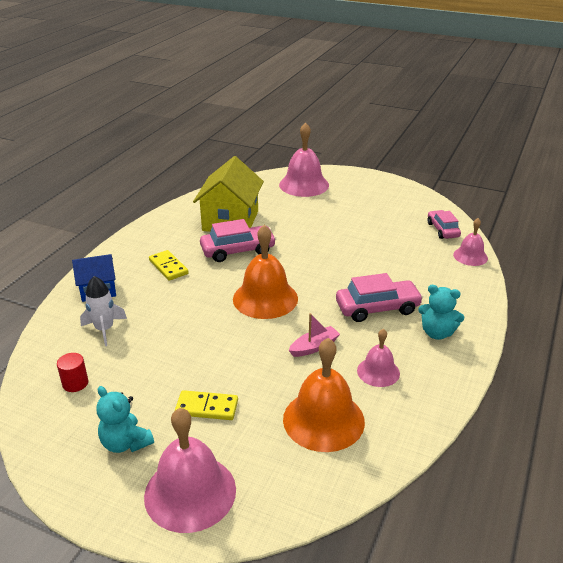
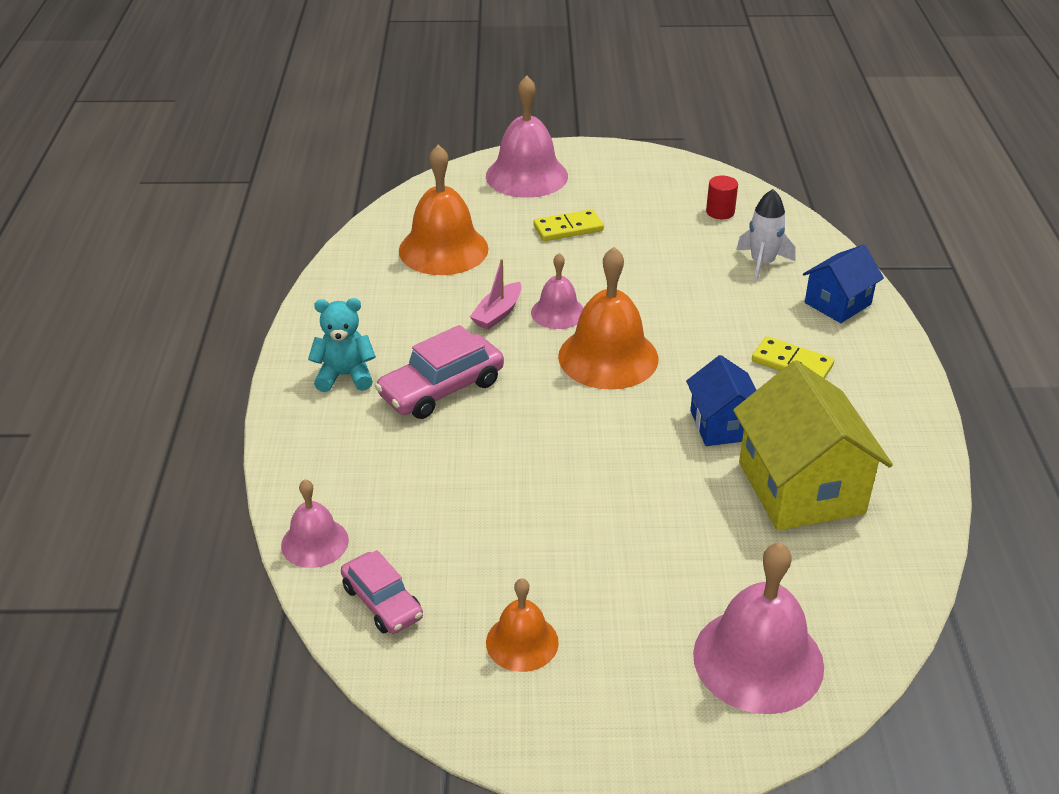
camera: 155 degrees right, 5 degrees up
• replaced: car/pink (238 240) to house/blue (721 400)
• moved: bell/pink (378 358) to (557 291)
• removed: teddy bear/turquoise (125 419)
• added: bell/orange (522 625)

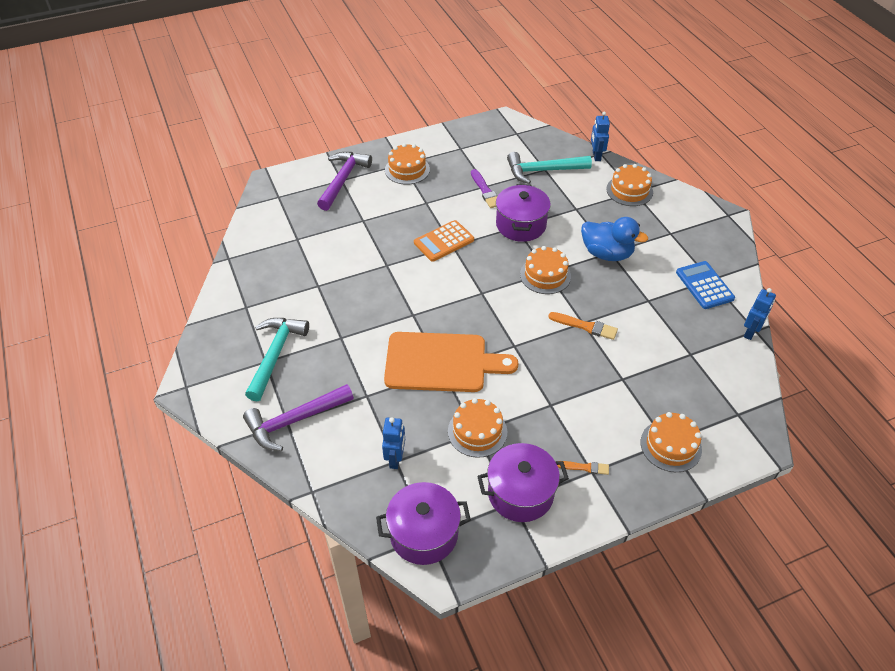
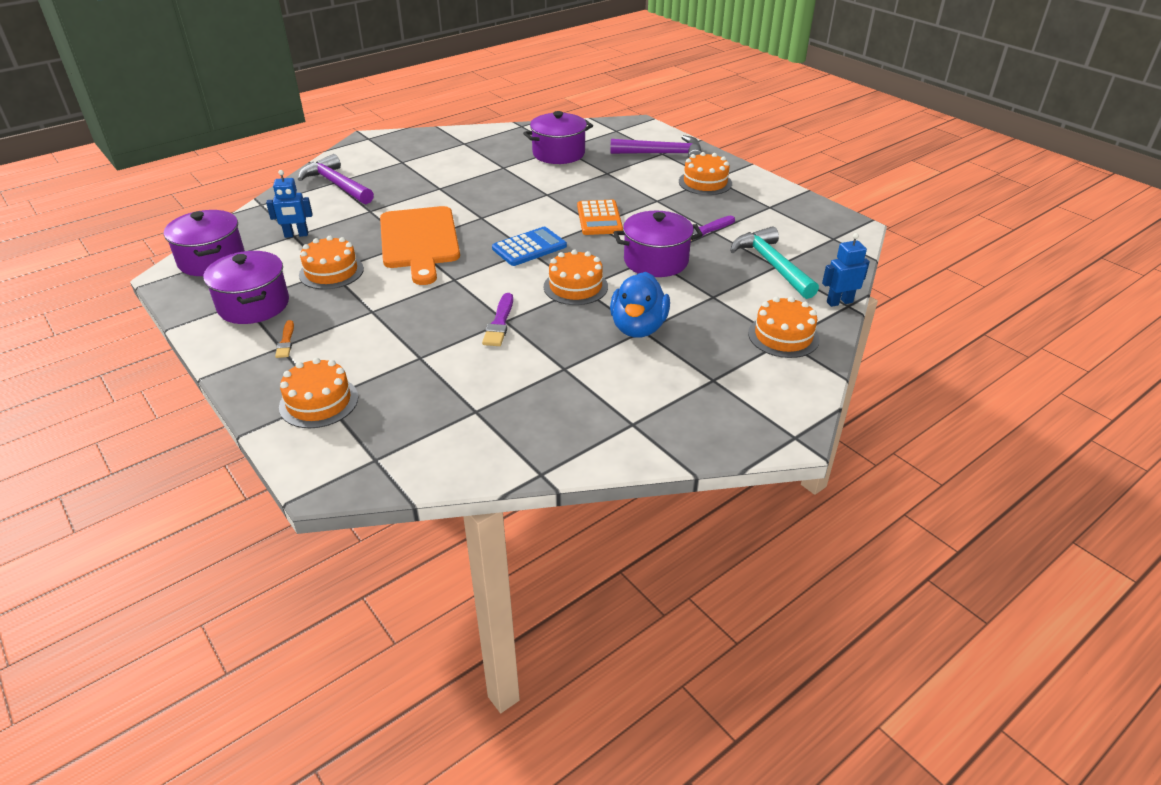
camera: 75 degrees right, 10 degrees down
• turned: calculator/orange (444 241) = (600 217) 135 degrees counterclockwise
• moved: calculator/blue (705 285) to (529 246)
• removed: robot/blue (760 314)
• recoloured: brush/orange (583 326) to brush/purple (497 319)
• removed: hammer/turquoise (277 359)
• added: pot/purple (558 137)

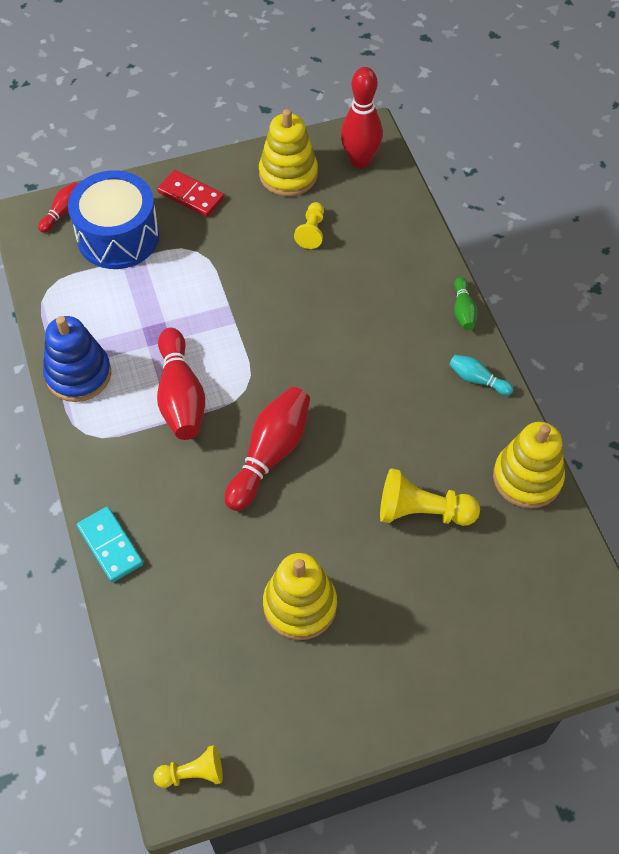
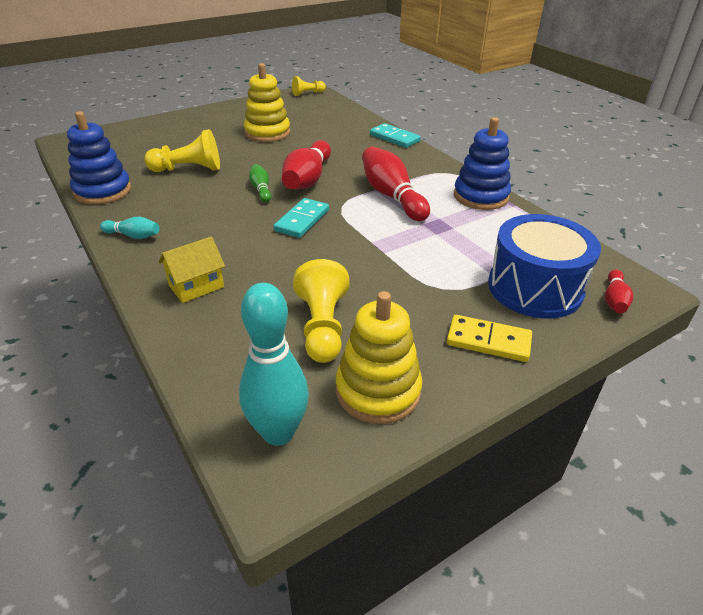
camera: 165 degrees right, 20 degrees down
• recoloured: bowling pin/red (362 117) to bowling pin/turquoise (274 364)
• recoloured: domino/red (190 193) to domino/yellow (489 338)
• resized: pawn/yellow (309 225) = (321 311) x1.63
• moved: bowling pin/green (466 303) to (260 183)
• recoloured: stacking toy/yellow (529 465) to stacking toy/blue (99 158)
• added: domino/turquoise (301 218)
• added: house/yellow (192 269)

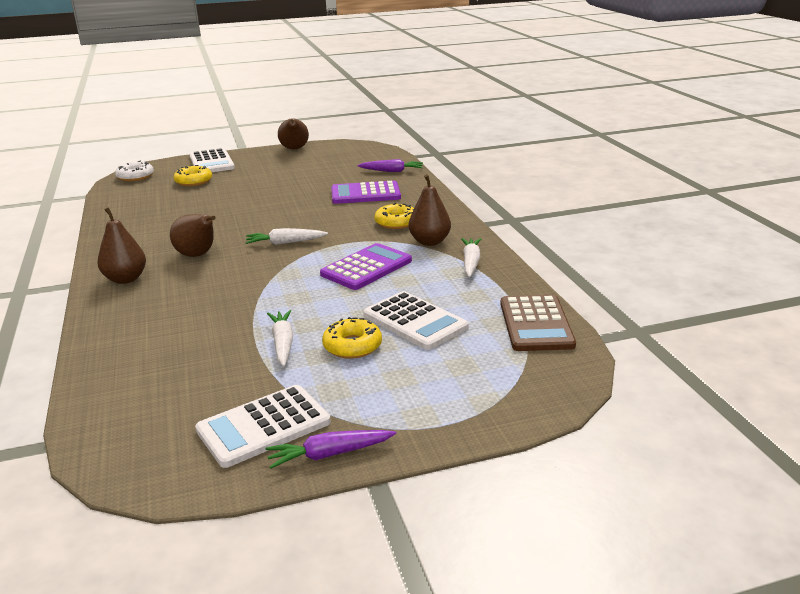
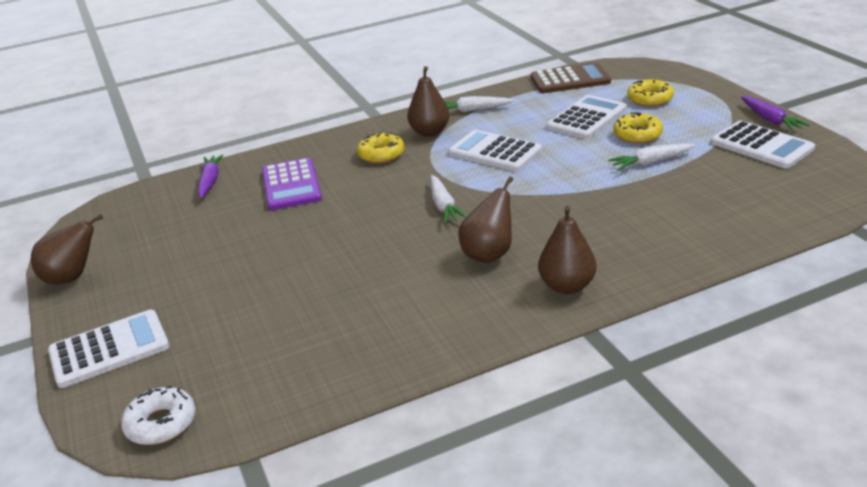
camera: 95 degrees left, 5 degrees up
• moved: donut/yellow (192 175) to (650 93)
• recoloured: calculator/purple (366 266) to calculator/white (495 151)

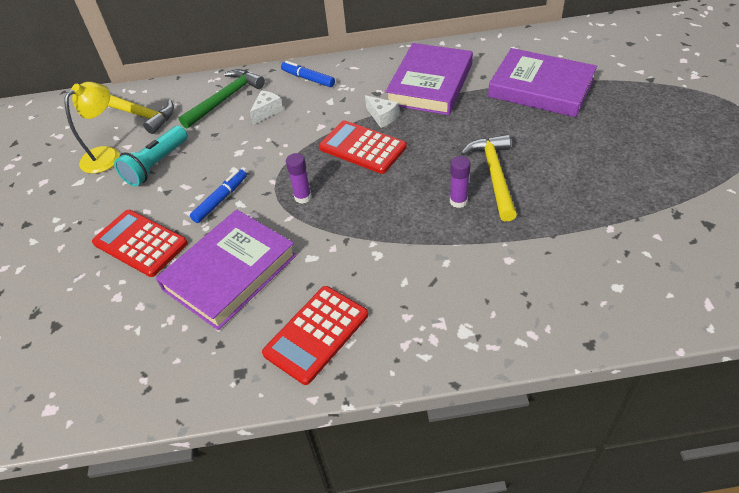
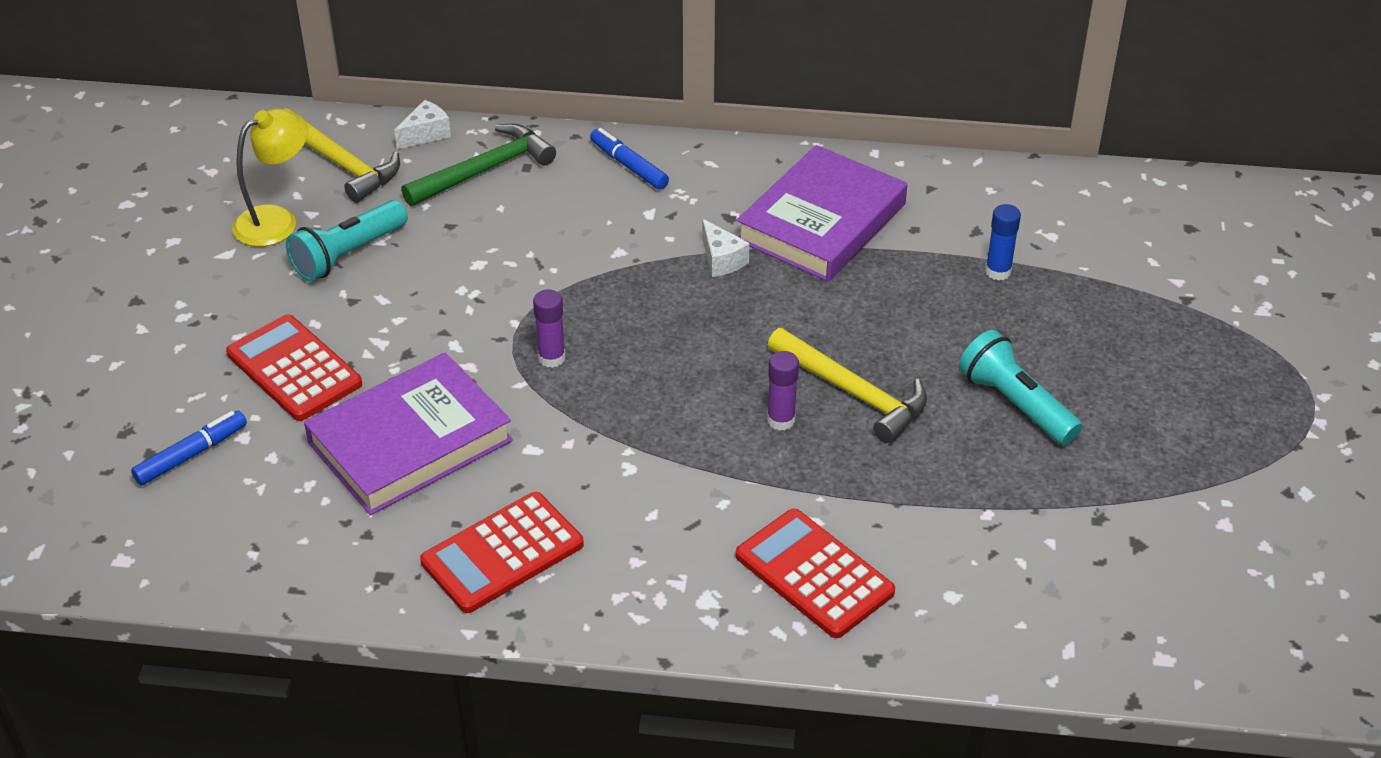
camera: 10 degrees right, 5 degrees down
• replaced: book/purple (542 82) to glue stick/blue (1003 242)
• moved: cheese/white (266 107) to (422 124)
• moved: calculator/red (363 147) to (815 573)
• turned: hammer/yellow (489 178) = (847 385) 120 degrees clockwise
• moved: marker/blue (218 196) to (189 448)
• added: flashlight/turquoise (1021 387)

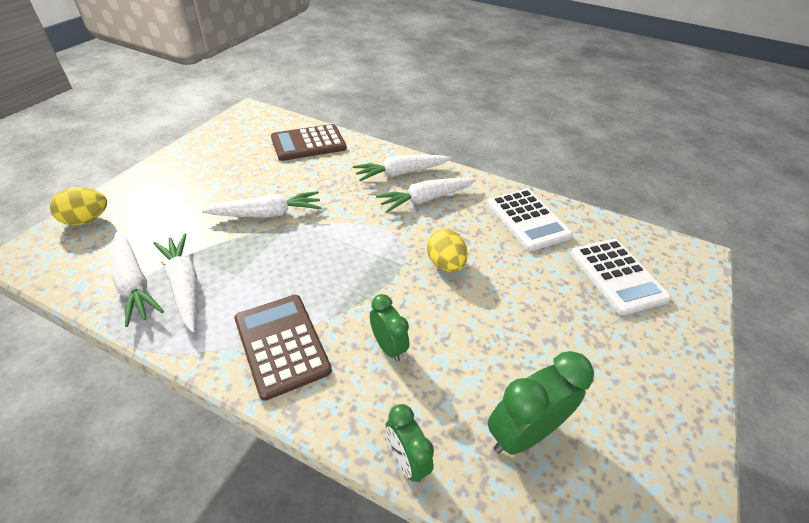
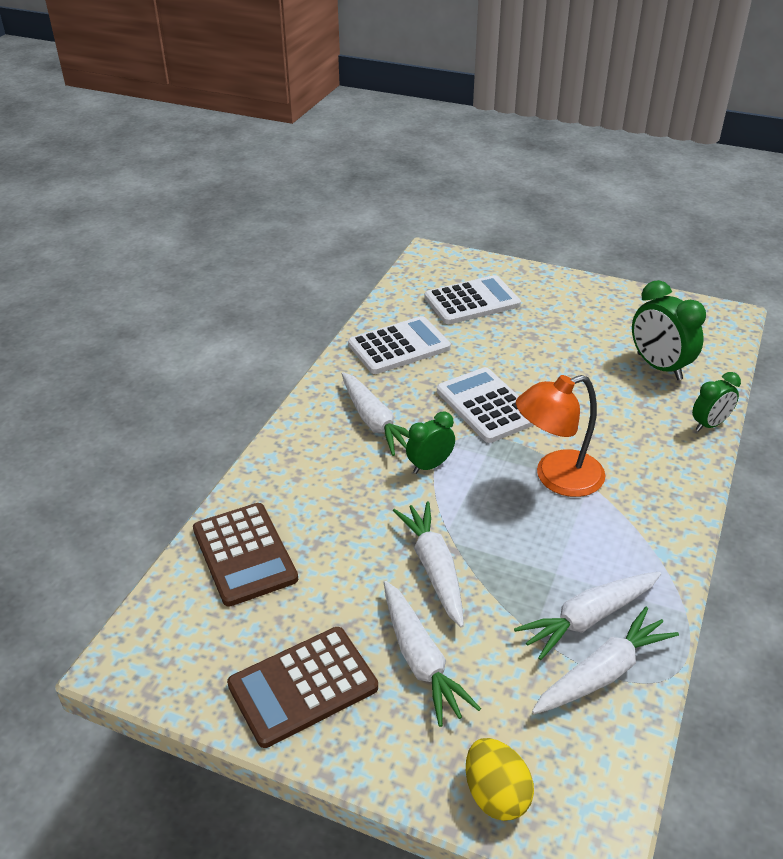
camera: 90 degrees left, 5 degrees down
• moved: carrot/white (402 168) to (432 654)
• replaced: egg/yellow (447 250) to calculator/white (485 405)
• moved: clock/green (389 328) to (430 443)
• moved: calculator/brown (283 348) to (302 687)
• added: lamp/orange (560 436)

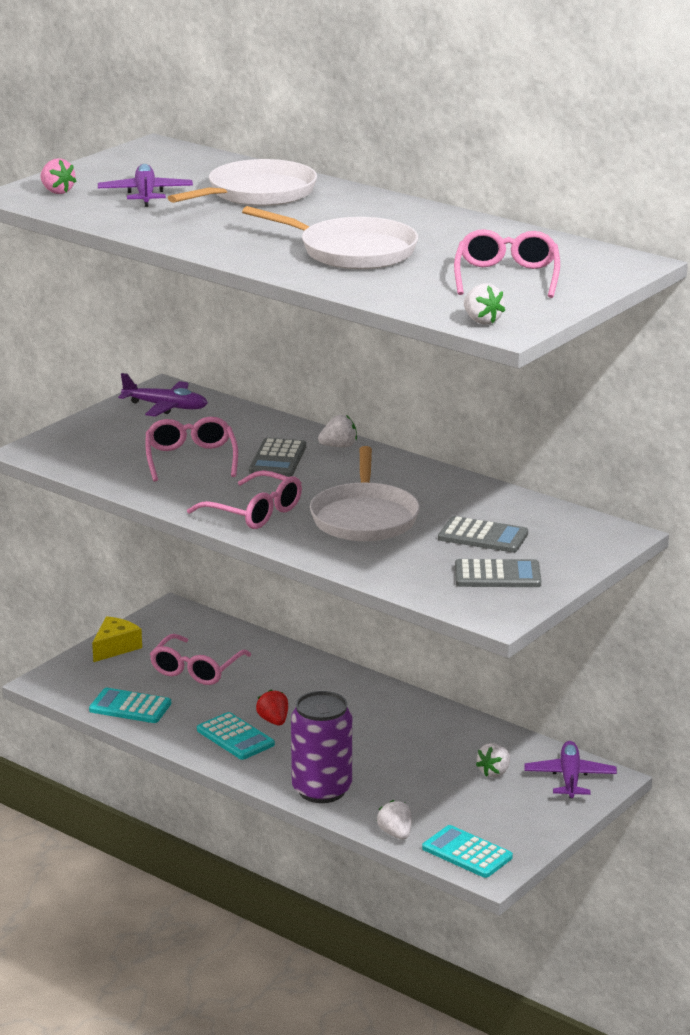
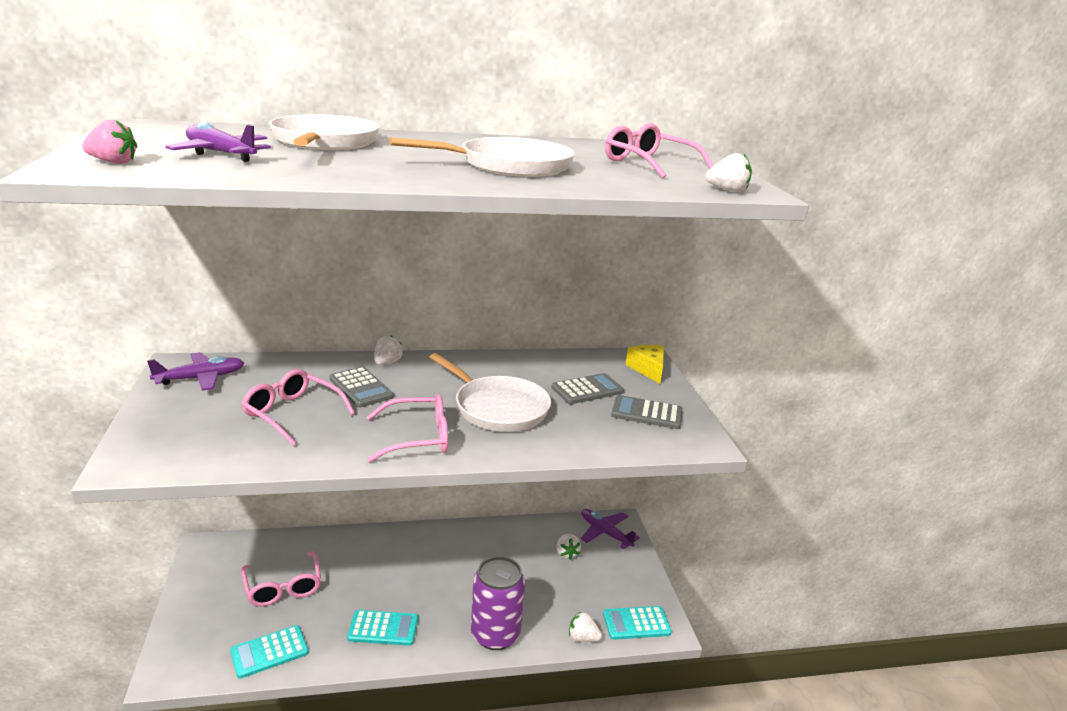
camera: 50 degrees left, 0 degrees up
• turned: calculator/grey (498 573) = (647 412) 120 degrees counterclockwise
• moved: cheese/yellow (117 639) to (645 364)
• removed: strawberry/red (272 708)

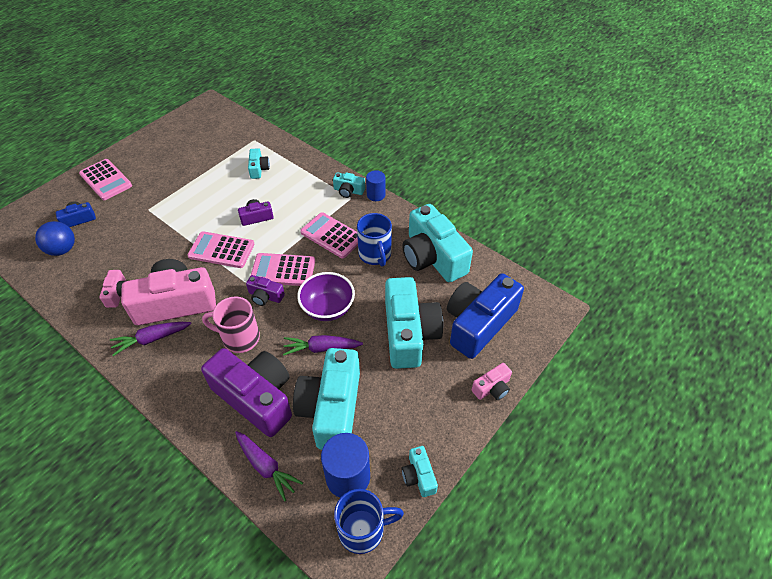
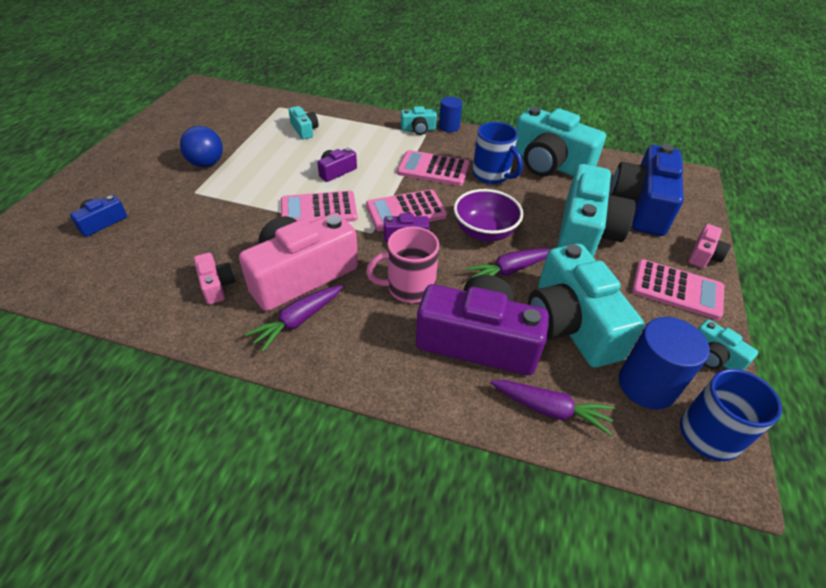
camera: 25 degrees left, 5 degrees down
• moved: calculator/pink (105 179) to (678 289)
• moved: ball/blue (55 238) to (201 146)
• turned: camera/turquoise (414 323) = (596 210) 45 degrees clockwise

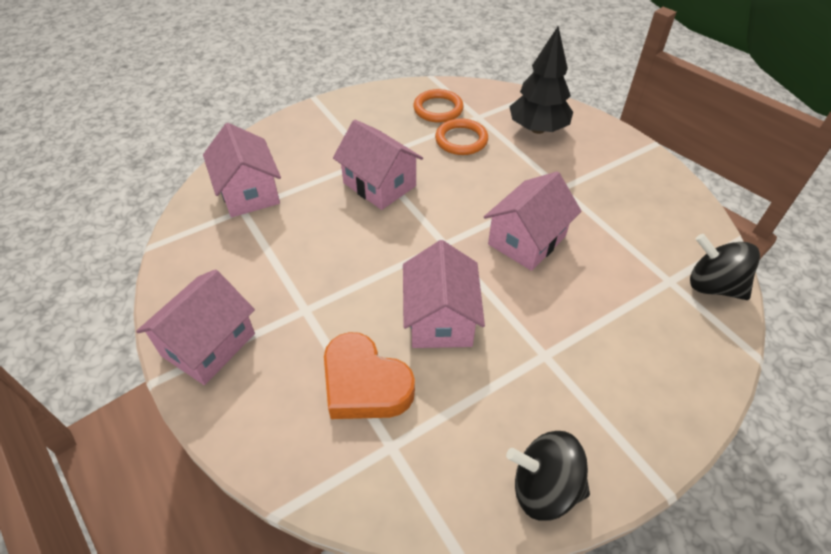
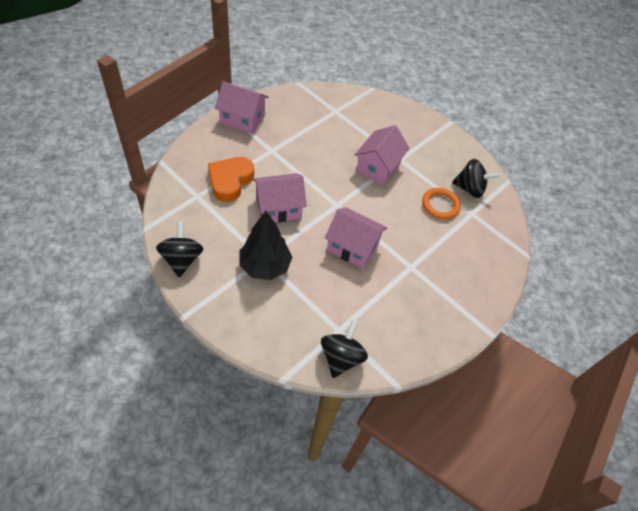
camera: 70 degrees right, 5 degrees up
• moved: tree/black (541 80) to (265 245)
• replaced: ring/orange (438 106) to spinning top/black (476 178)
• removed: house/pink (242 170)

